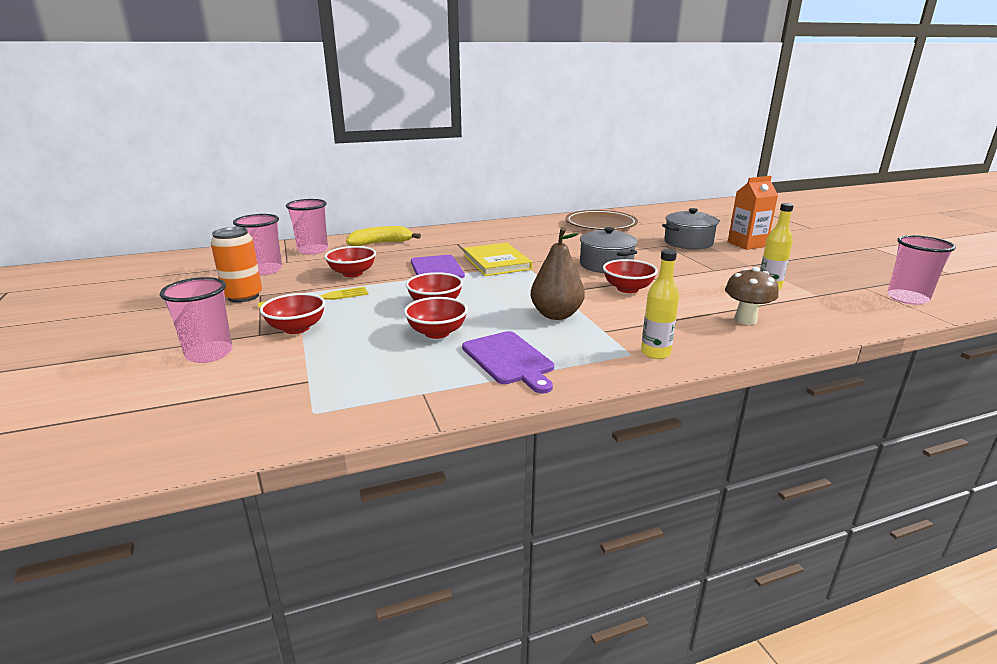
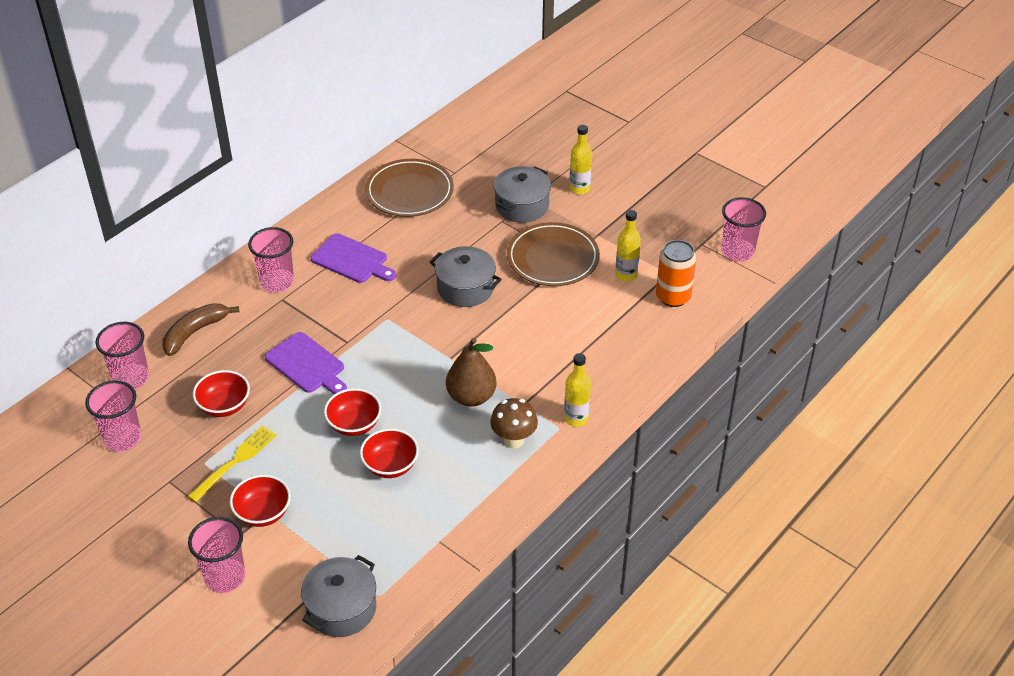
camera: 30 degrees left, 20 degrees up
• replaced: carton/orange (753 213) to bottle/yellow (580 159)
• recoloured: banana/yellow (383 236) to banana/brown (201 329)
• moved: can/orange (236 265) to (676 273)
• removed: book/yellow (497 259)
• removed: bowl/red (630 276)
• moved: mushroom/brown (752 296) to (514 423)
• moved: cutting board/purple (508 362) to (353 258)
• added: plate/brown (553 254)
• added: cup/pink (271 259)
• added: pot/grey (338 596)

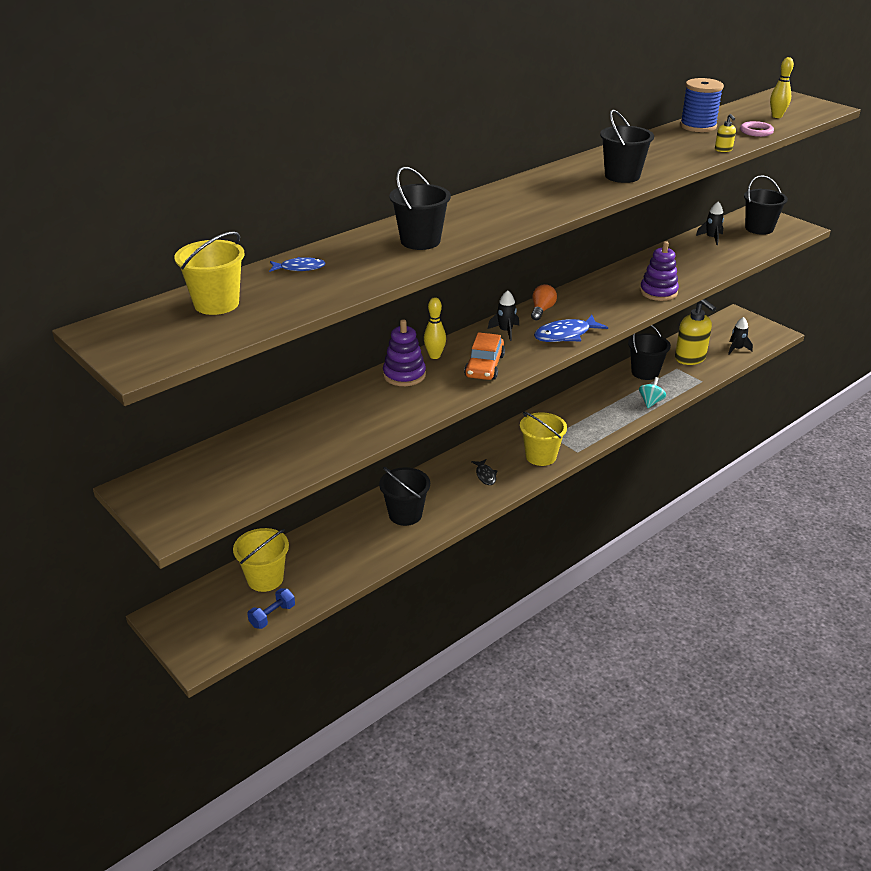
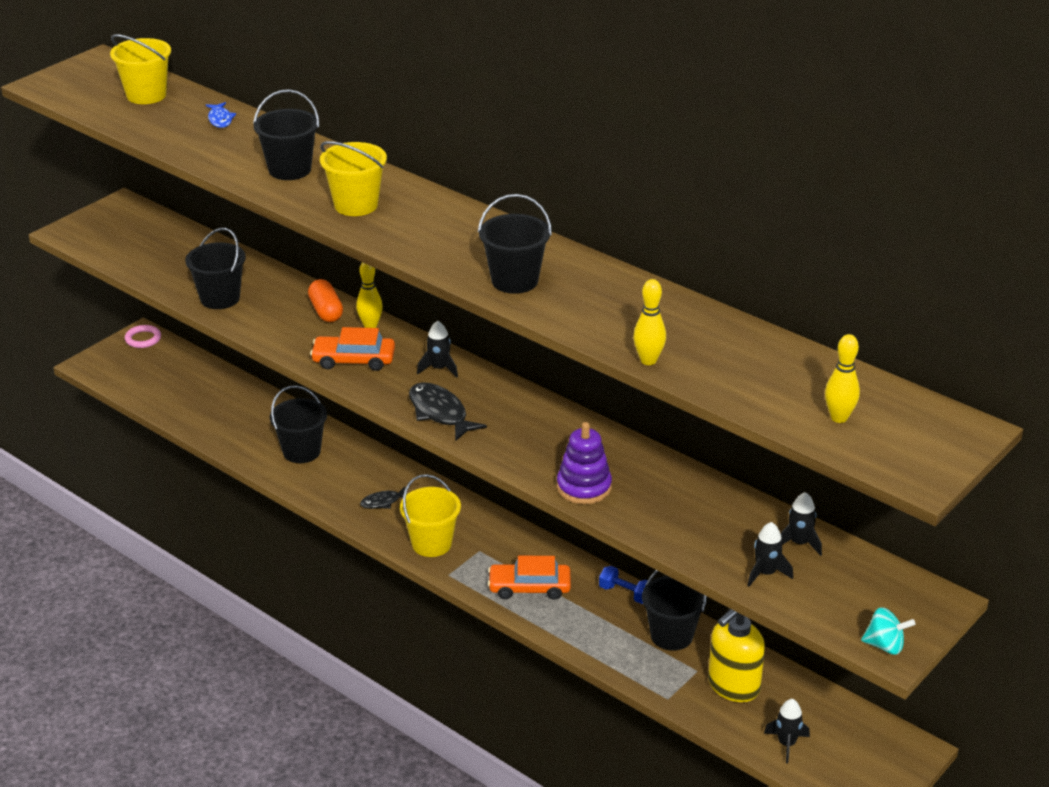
camera: 80 degrees right, 0 degrees up
• removed: spool/blue (702 105)
• replaced: soap dispenser/yellow (725 133) to bowling pin/yellow (649 322)
• moved: ring/pink (757 129) to (143 336)
• moved: bucket/black (766 205) to (215 268)
• removed: light bulb/orange (544 302)
• recoloured: fish/blue (571 328) to fish/black (448 411)
• replaced: stacking toy/purple (404 352) to capsule/orange (325 300)
• moved: spinning top/turquoise (652 392) to (888 631)
• moved: bucket/yellow (261 560) to (353 178)
• moved: dumbbell/blue (271 608) to (623 585)
• added: rocket/black (770 554)
• added: car/orange (529 578)

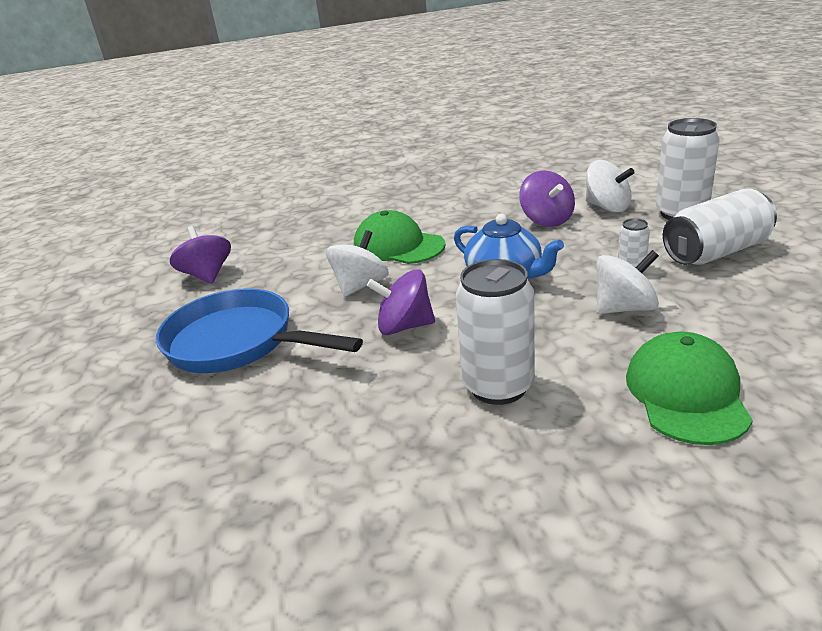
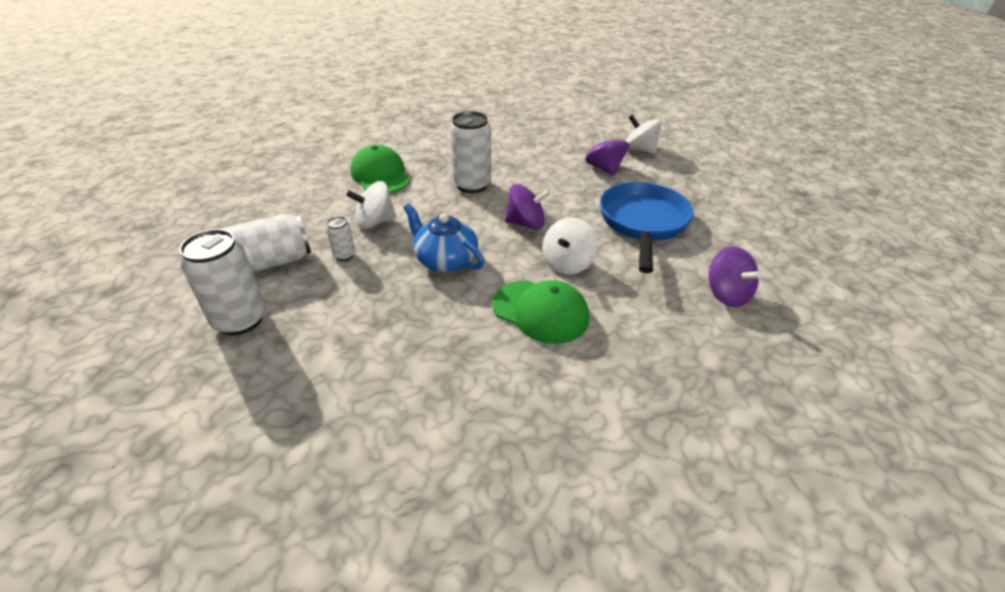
camera: 175 degrees right, 10 degrees up
• moved: spinning top/white (610 186) to (643 134)
• moved: spinning top/purple (547 199) to (607 153)
• turned: pan/blue (259 330) = (647 227) 105 degrees counterclockwise
• turned: cap/green (689 388) = (380 169) 150 degrees clockwise

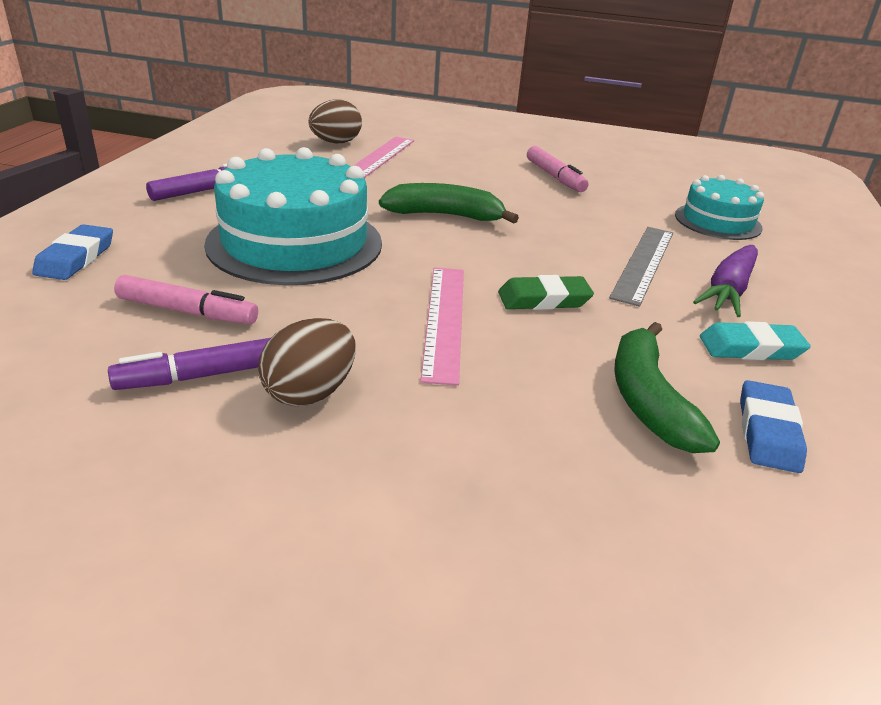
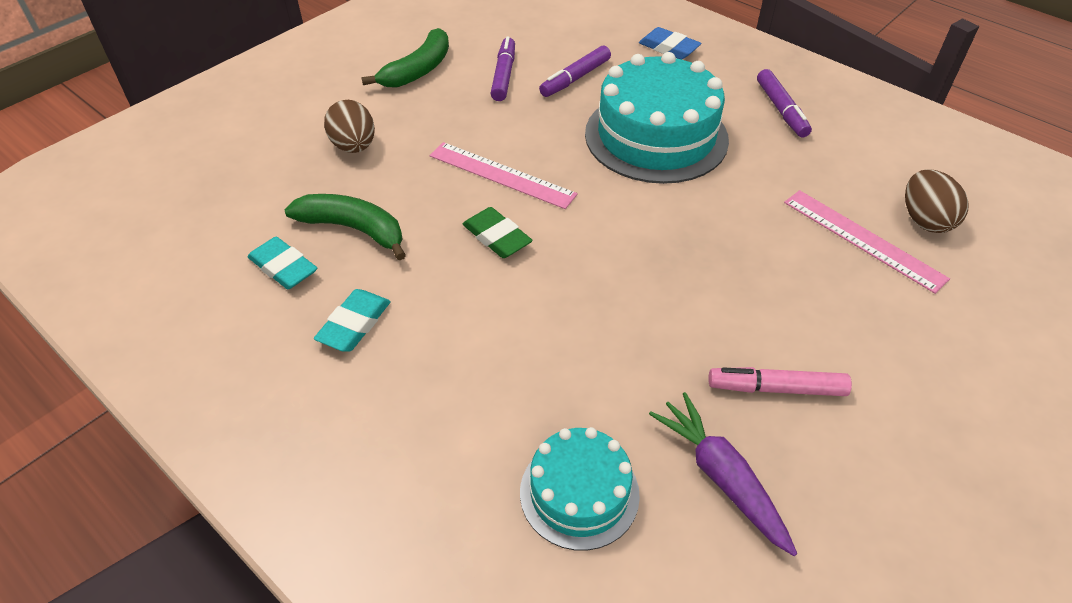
camera: 120 degrees right, 15 degrees up
• moved: banana/green (449 203) to (405 58)
• removed: ruler/grey (641 267)
• moved: carrot/purple (725 281) to (723 474)
• recoloured: marker/pink (186 299) to marker/purple (575 71)
• turned: eraser/green (546 292) = (498 232) 60 degrees counterclockwise
• moved: egg/brown (307 362) to (349 126)
• recoloured: eraser/blue (773 426) to eraser/turquoise (282 263)

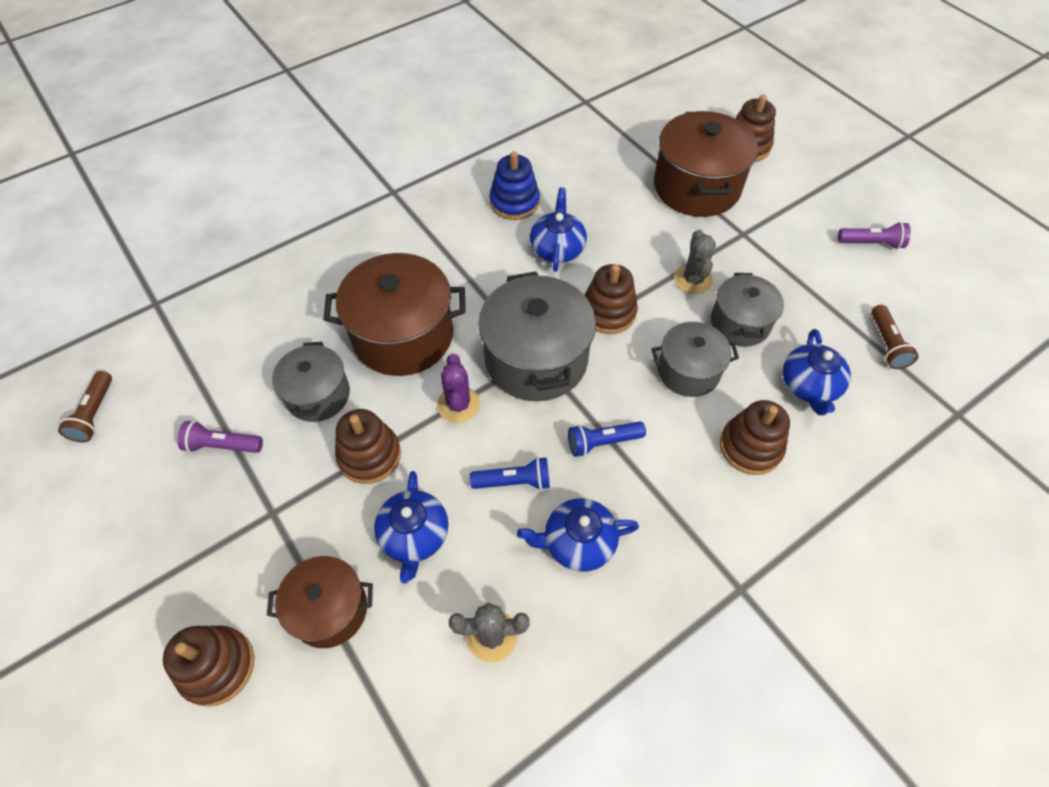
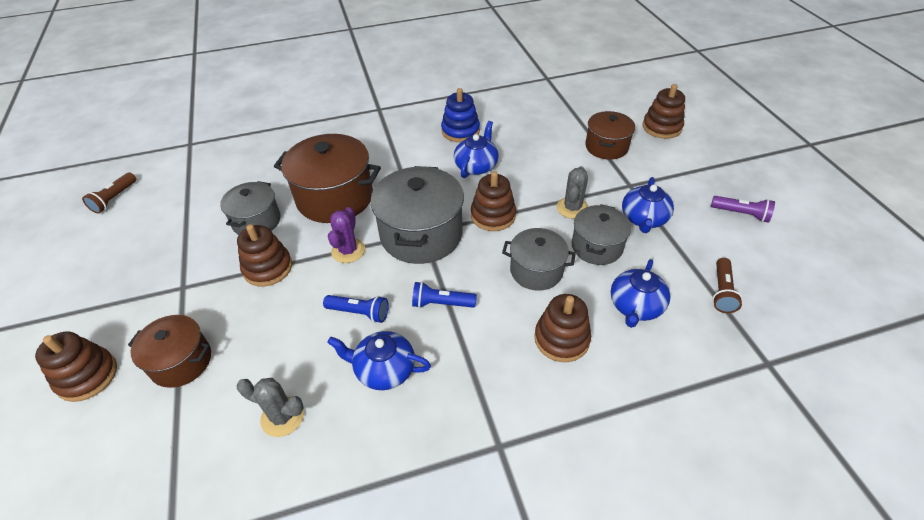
camera: 20 degrees right, 10 degrees down
• resized: pot/brown (706 164) = (610 135) x0.60
• removed: flashlight/purple (220 437)
• moved: teapot/blue (411 527) to (648 205)

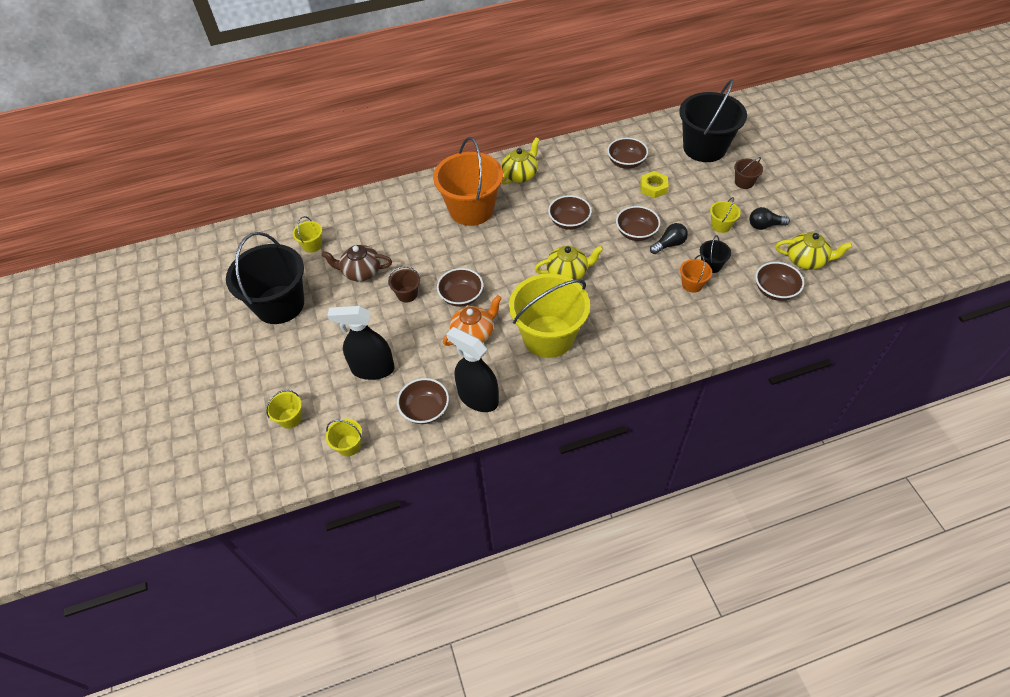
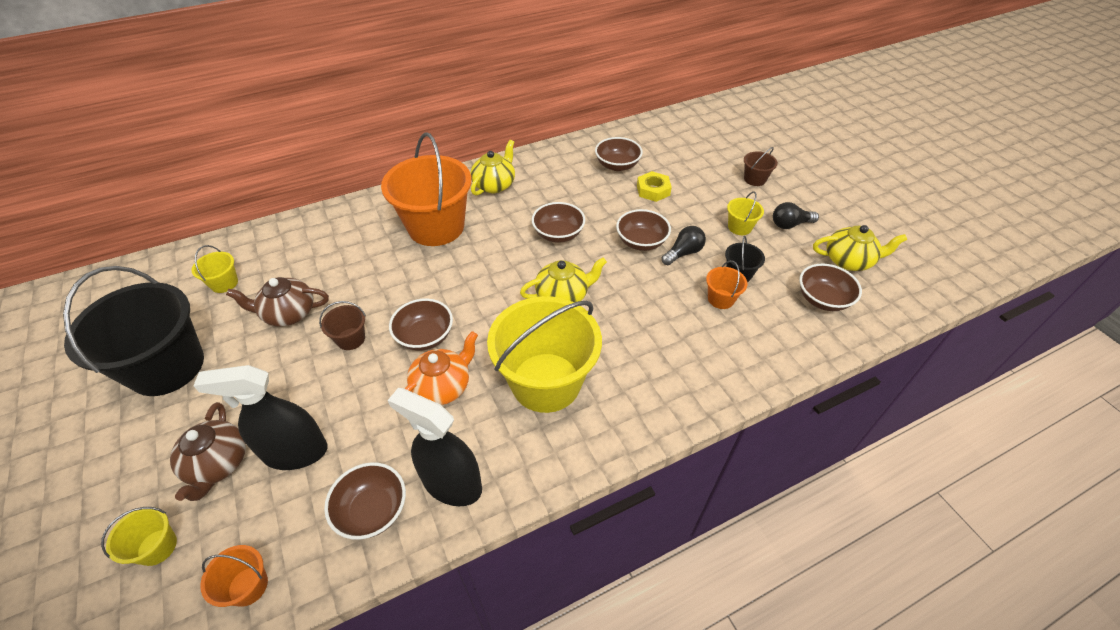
camera: 10 degrees left, 5 degrees down
• removed: bucket/black (713 120)
• recoloured: bucket/yellow (344 437) to bucket/orange (234 576)
• added: teapot/brown (208 451)

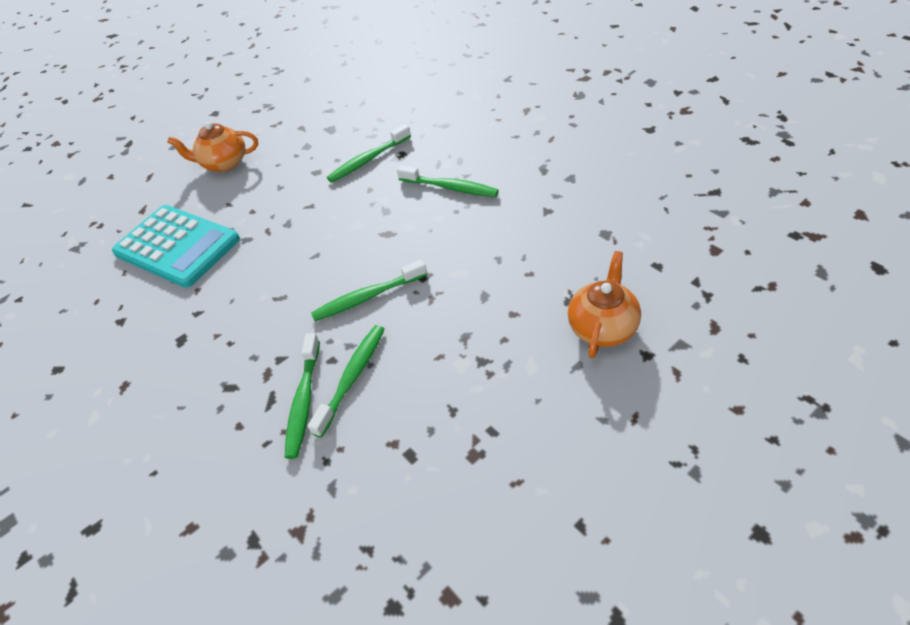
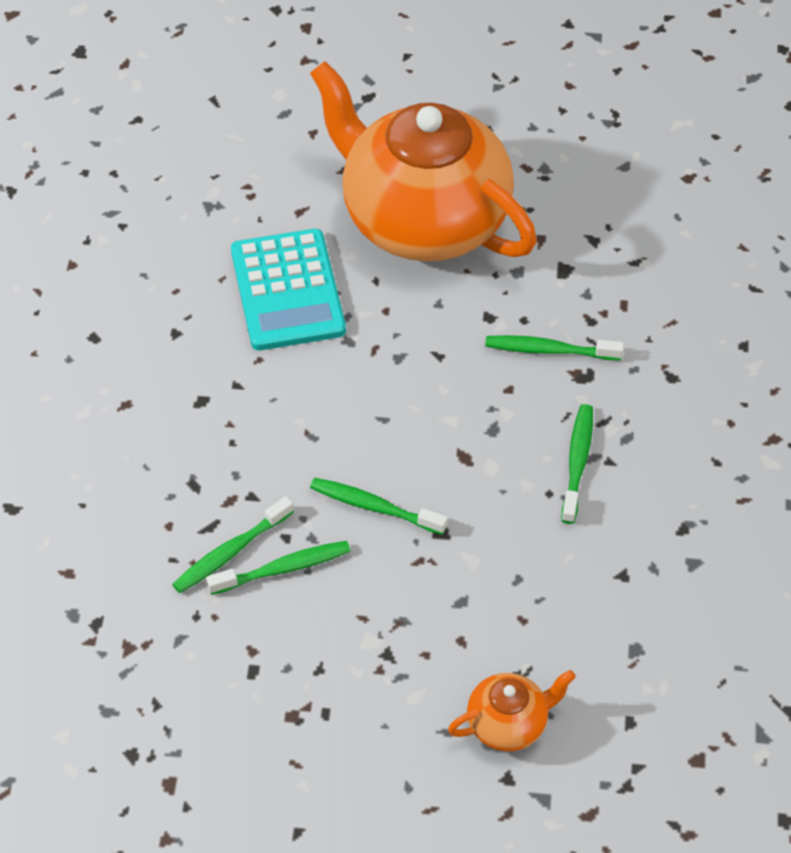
camera: 40 degrees right, 5 degrees up
• resized: teapot/orange (212 147) = (423 161) x2.46
• turned: toothbrush/green (448 181) = (577 464) 150 degrees counterclockwise

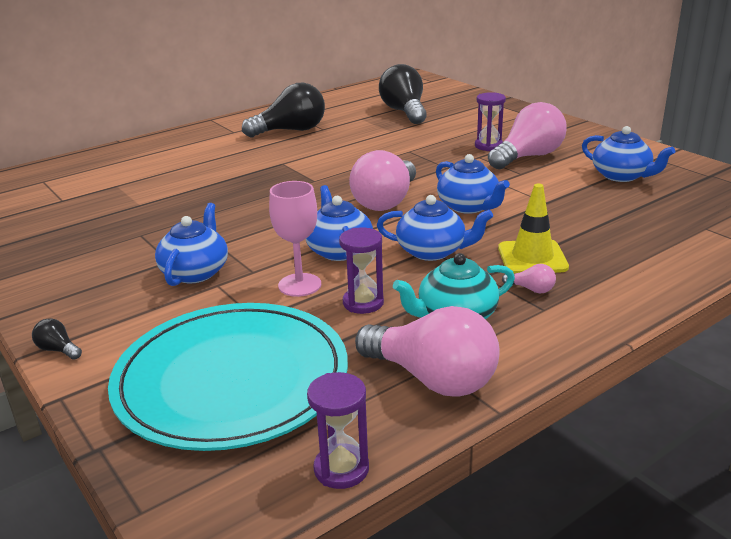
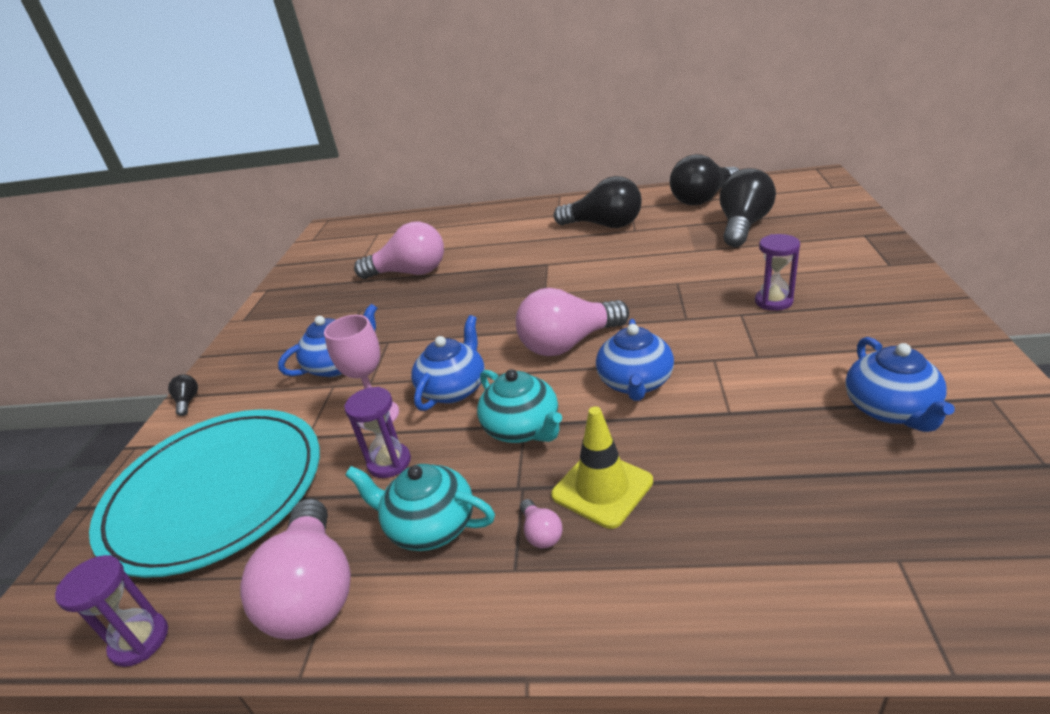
camera: 45 degrees right, 5 degrees up
• moved: light bulb/pink (527 135) to (399 250)
• recoloured: teapot/blue (435 228) to teapot/turquoise (519 406)
• added: light bulb/black (704 179)

